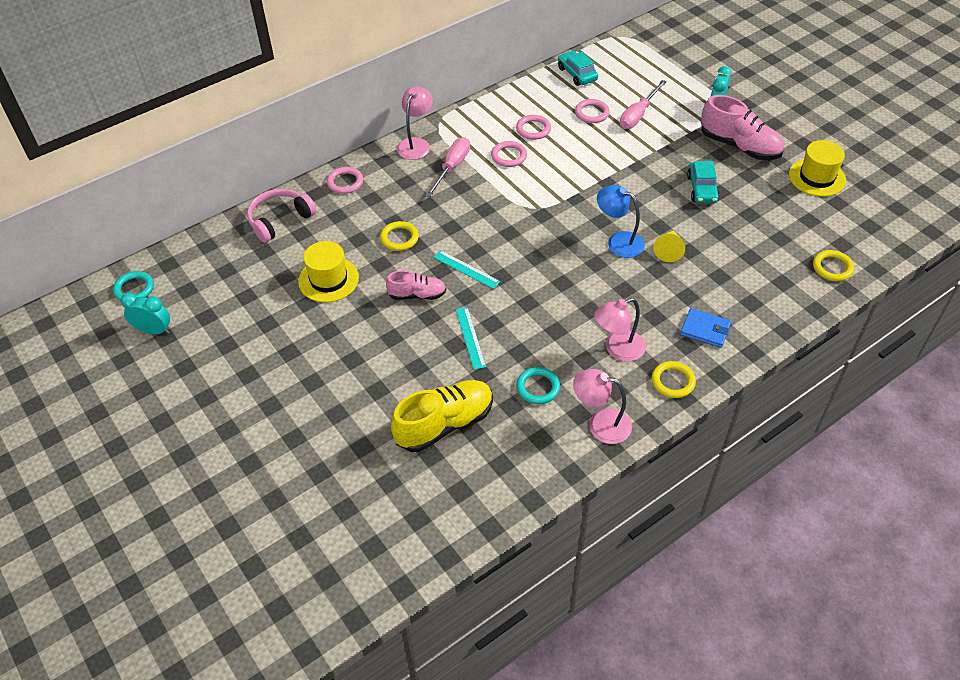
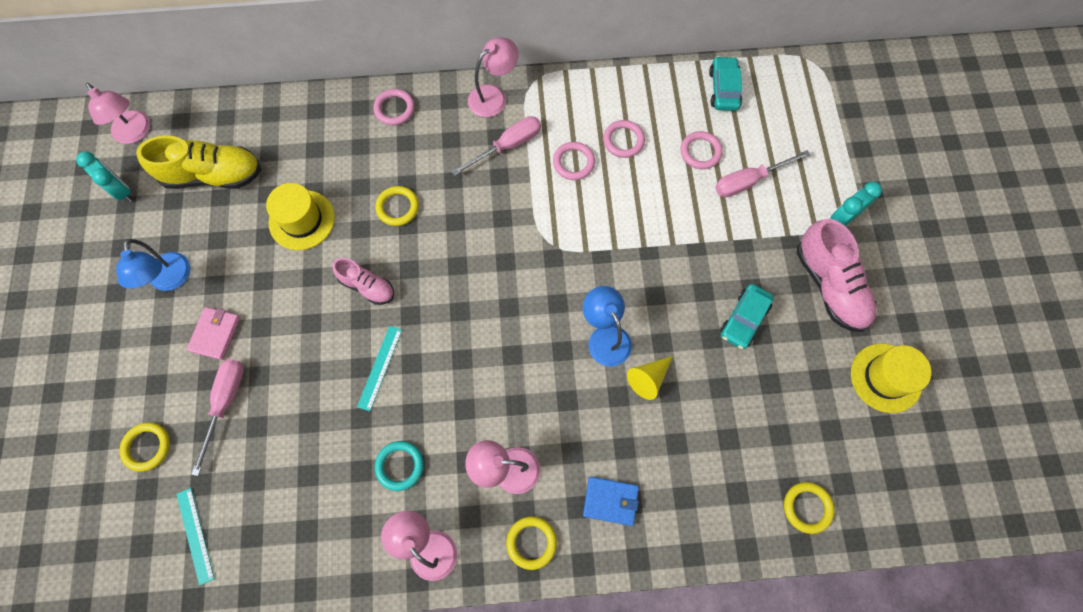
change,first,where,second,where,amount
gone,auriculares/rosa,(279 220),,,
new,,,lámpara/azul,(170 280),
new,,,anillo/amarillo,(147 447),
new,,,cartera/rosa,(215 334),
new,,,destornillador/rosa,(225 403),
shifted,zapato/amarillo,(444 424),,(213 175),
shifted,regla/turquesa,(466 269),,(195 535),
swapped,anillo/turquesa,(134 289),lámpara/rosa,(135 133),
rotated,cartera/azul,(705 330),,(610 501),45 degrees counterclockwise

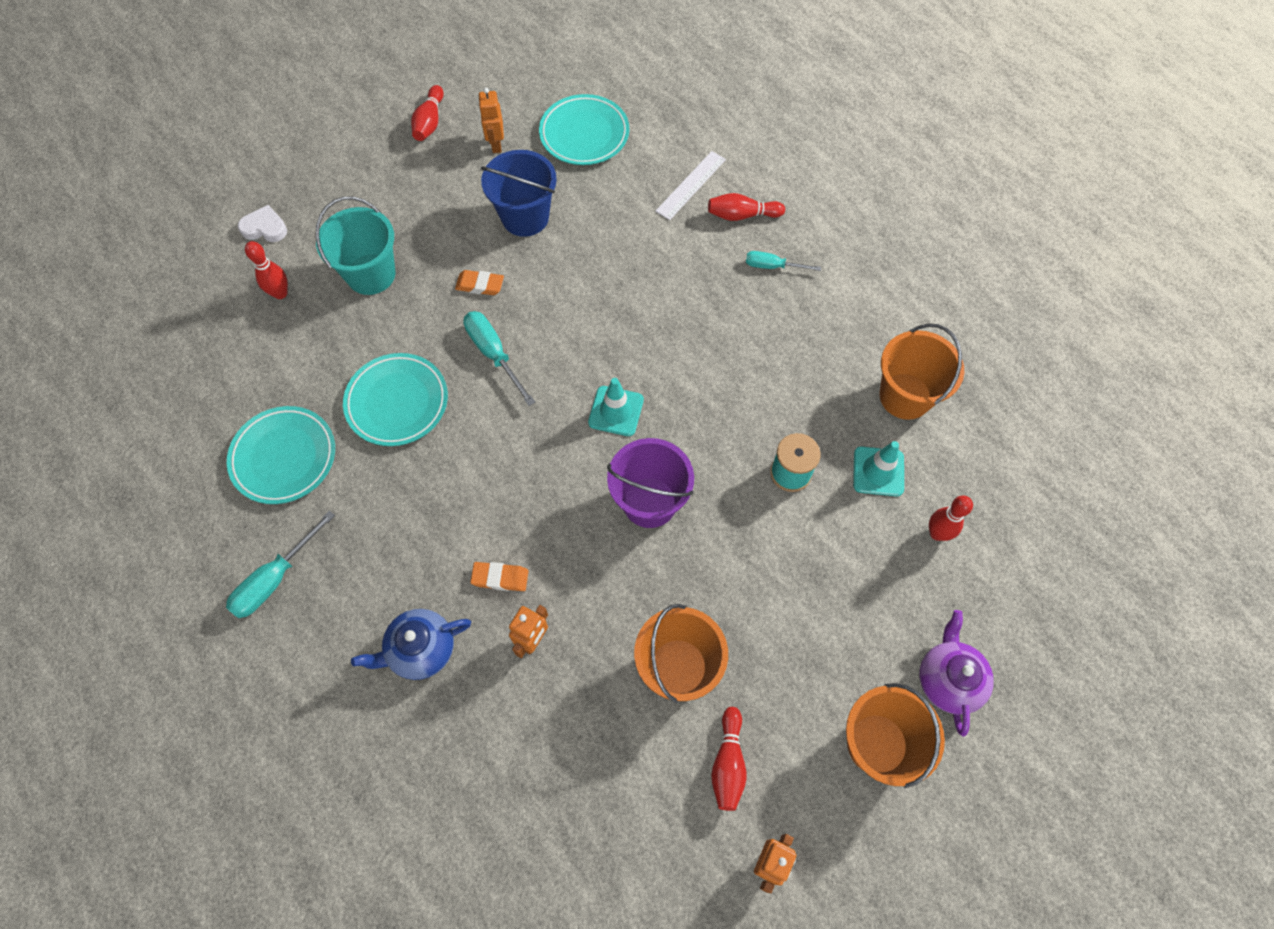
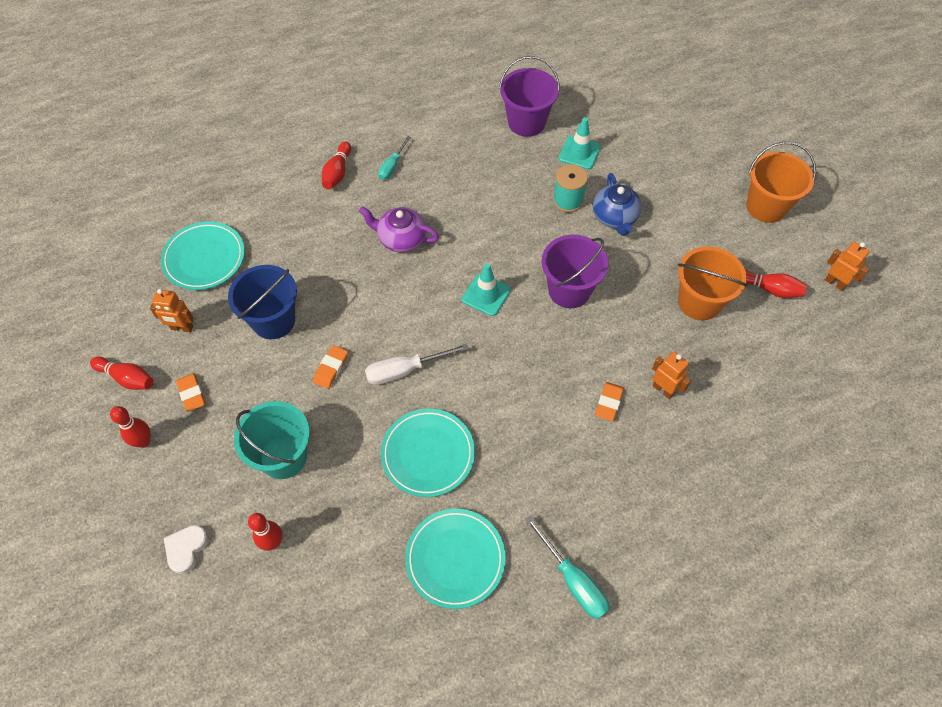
change,first,where,second,where,amount
gone,regla/blanco,(691 185),,,
new,,,goma de borrar/naranja,(191 393),
shifted,tetera/azul,(420 650),,(615 217),
shifted,tetera/morado,(948 679),,(401 239),
shifted,bolo/rojo,(937 533),,(144 441),
repainted,destornillador/turquesa,(494 354),destornillador/blanco,(405 370),
repainted,balde/naranja,(905 396),balde/morado,(526 122),

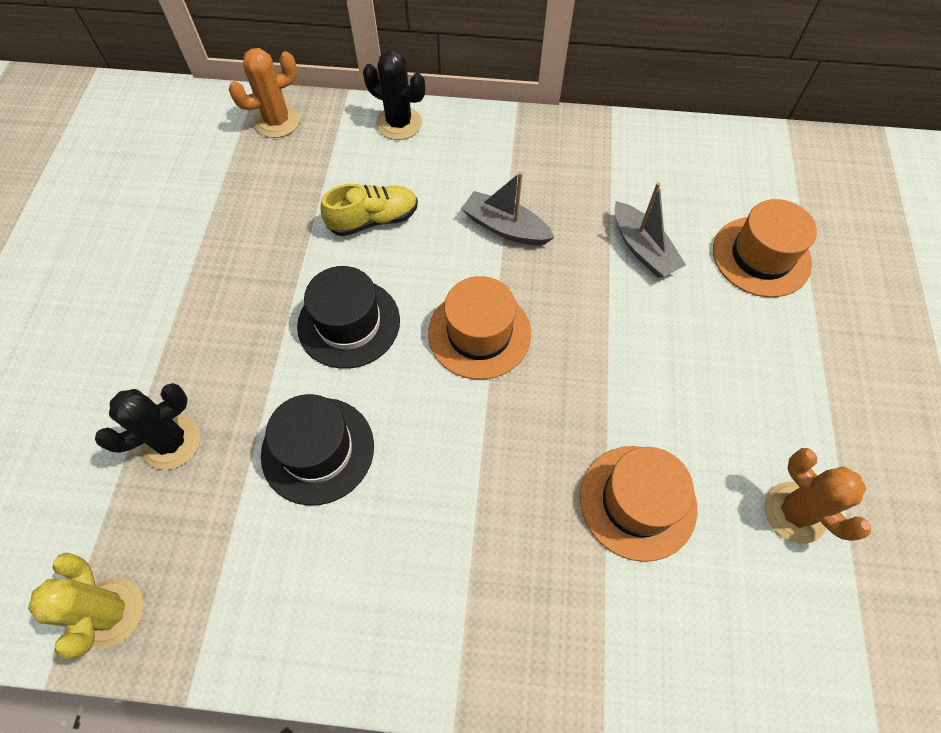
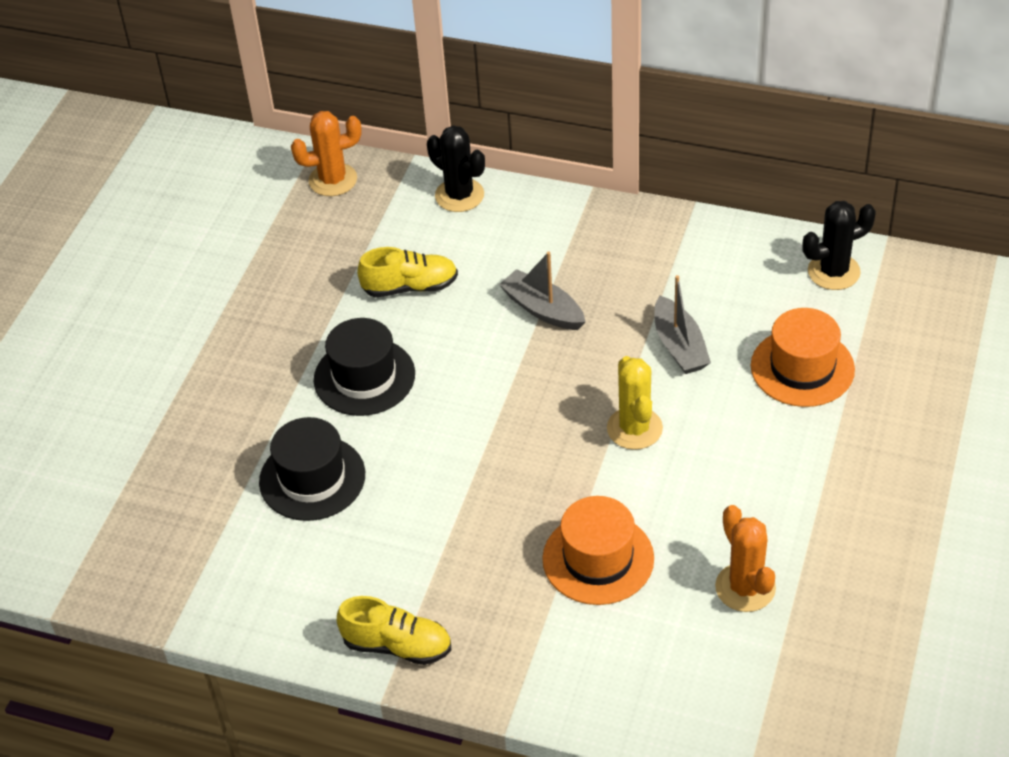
change,first,where,second,where,amount
gone,sombrero/naranja,(479 333),,,
new,,,zapato/amarillo,(397 645),
shifted,cactus/amarillo,(111 612),,(634 428),
shifted,cactus/negro,(171 442),,(833 272),

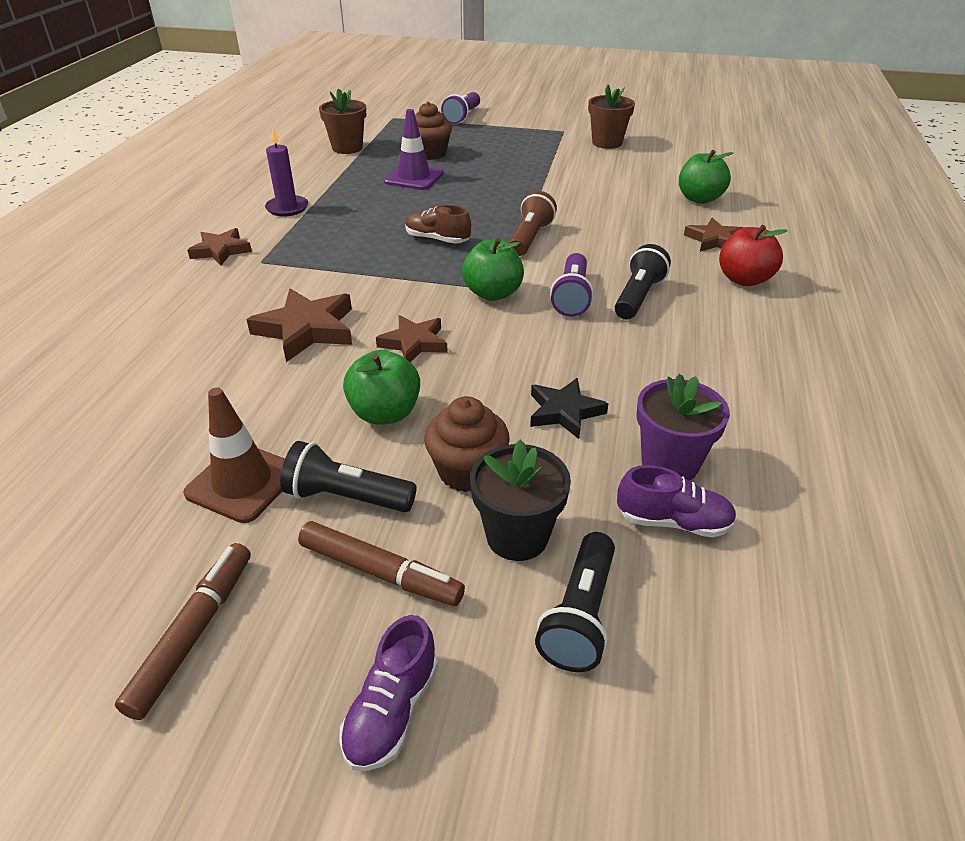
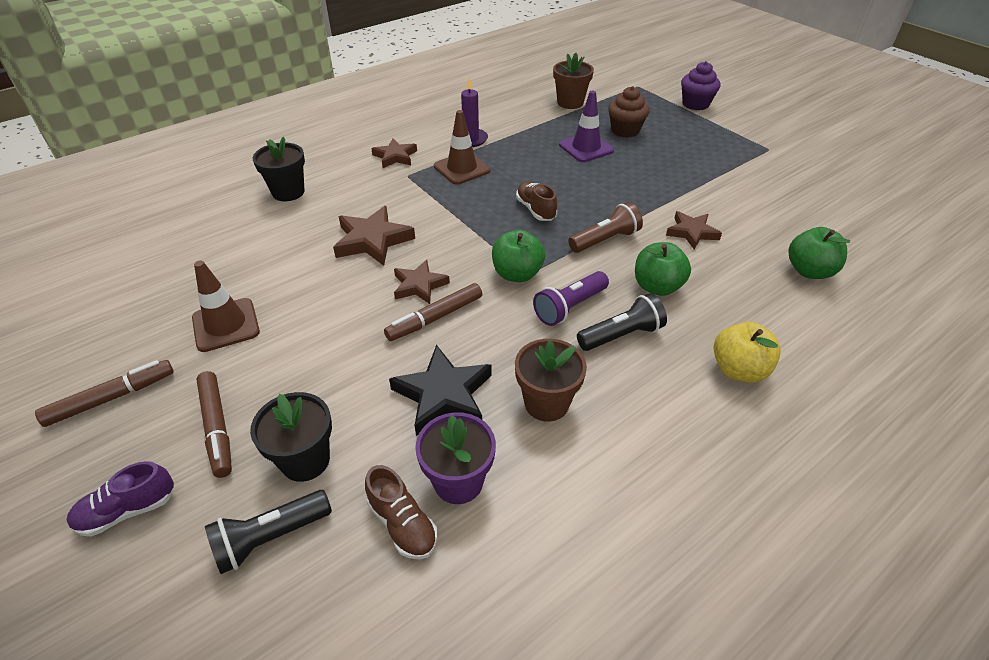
change,first,where,second,where,amount
gone,lámpara de mano/negro,(347 497),,,
gone,magdalena/marrón,(467 471),,,
new,,,maceta/negro,(288 192),
new,,,rotulador/marrón,(436 318),
new,,,cono de tráfico/marrón,(462 168),
shifted,manzana/verde,(385 413),,(657 286),
shifted,maceta/marrón,(607 143),,(546 403),
shifted,estrella/marrón,(714 240),,(691 232),
swapped,lámpara de mano/morado,(462 117),magdalena/morado,(695 104),
repainted,zapato/morado,(673 522),zapato/marrón,(402 524),
repainted,manzana/rojo,(744 279),manzana/amarillo,(738 370),
scaled,estrella/negro,(564 411),,(444 395),x1.52

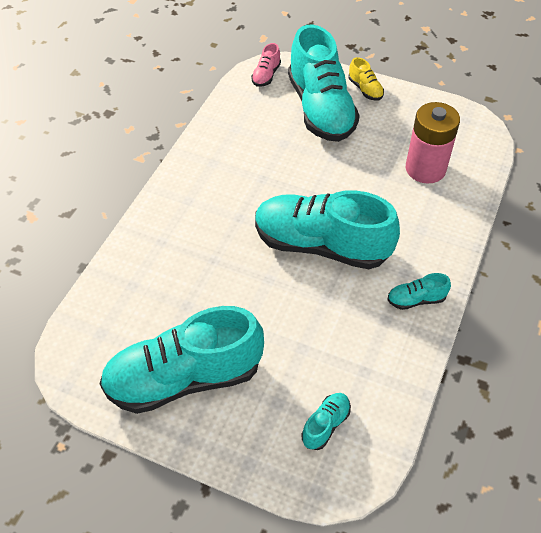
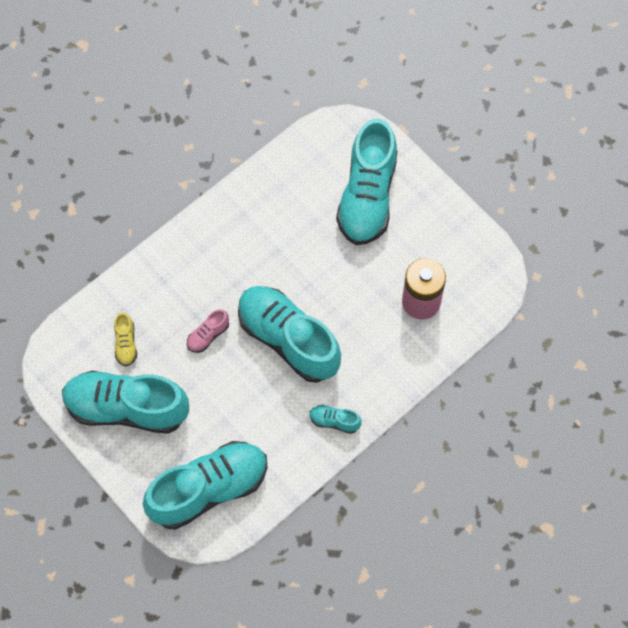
change,first,where,second,where,amount
shifted,zapato/rosa,(266 75),,(208 335),
shifted,zapato/amarillo,(365 89),,(126 344),
scaled,zapato/turquesa,(325 425),,(208 489),x2.43

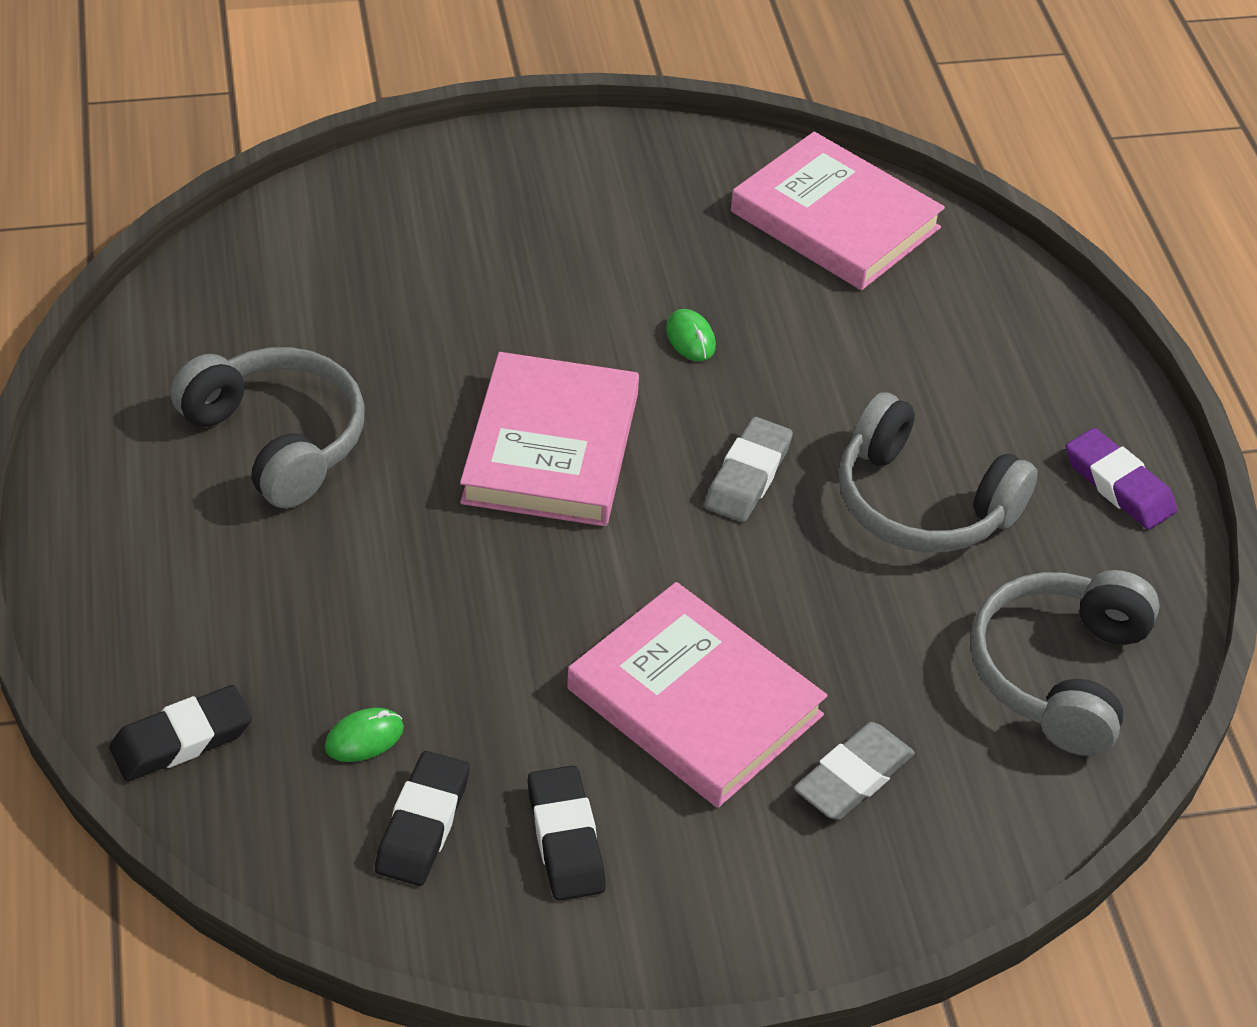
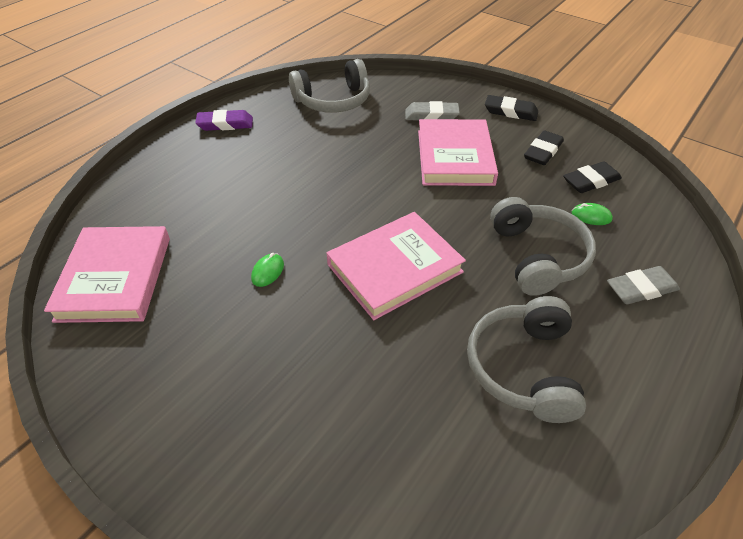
change,first,where,second,where,amount
shifted,goma de borrar/negro,(181 739),,(510 112),
shifted,goma de borrar/gris,(748 476),,(641 289),
shifted,auriculares/gris,(922 503),,(537 256),
rotated,goma de borrar/morado,(1118 485),,(225 124),75 degrees clockwise

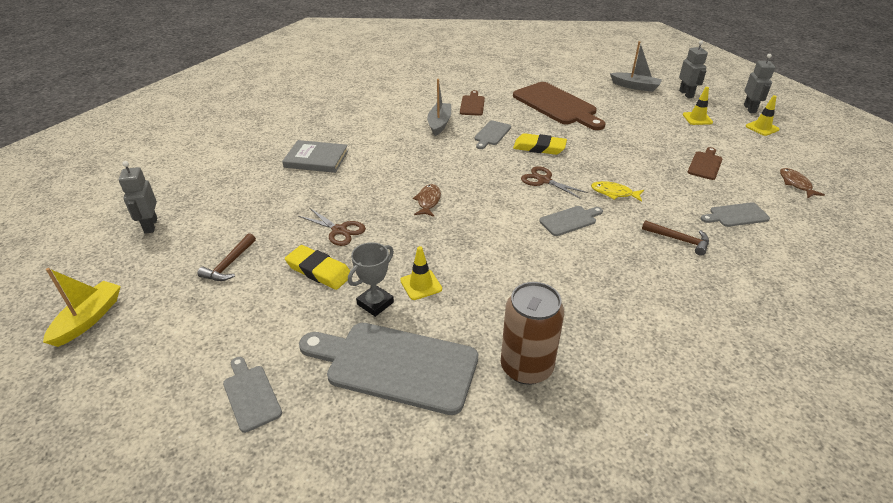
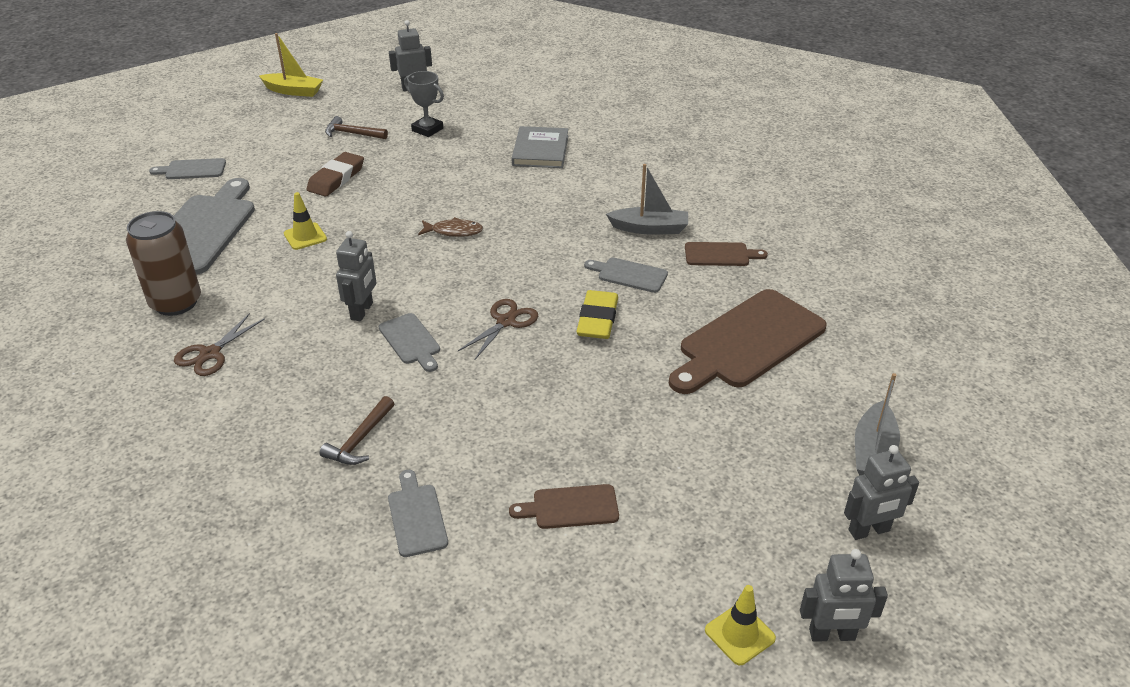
change,first,where,second,where,amount
gone,pez/amarillo,(614 193),,,
gone,cono de tráfico/amarillo,(697 118),,,
gone,pez/marrón,(796 184),,,
new,,,robot/gris,(362 311),
shifted,tijeras/marrón,(339 230),,(210 354),
shifted,trofeo/gris,(375 303),,(427 129),
repainted,goma de borrar/amarillo,(319 271),goma de borrar/marrón,(336 178),
rotated,tabla de cortar/gris,(251 395),,(192 169),150 degrees counterclockwise
rotated,tabla de cortar/marrón,(705 164),,(571 507),150 degrees clockwise

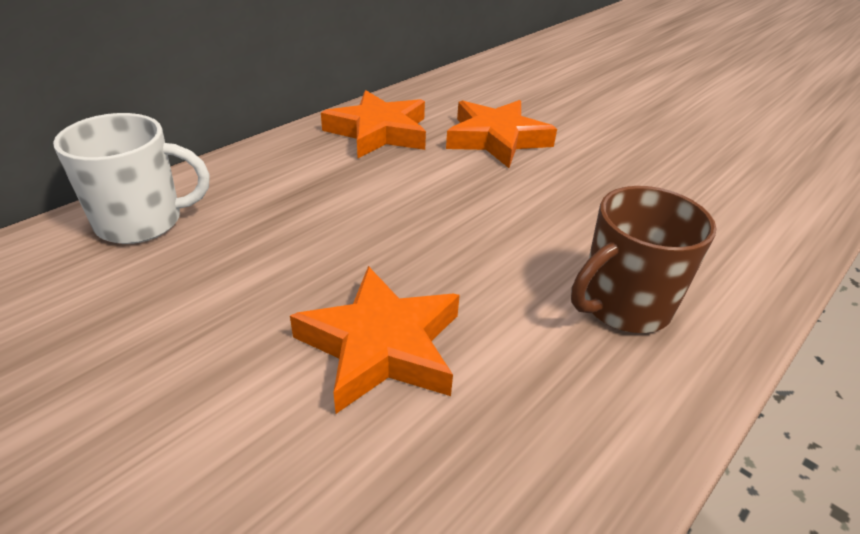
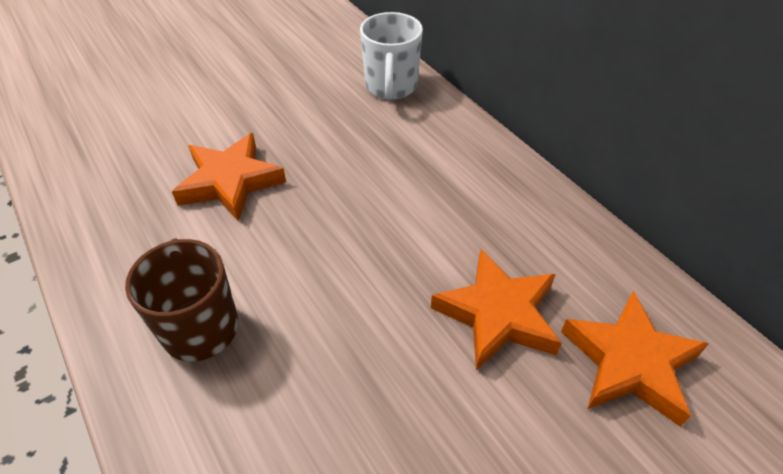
change,first,where,second,where,amount
shifted,estrella/naranja,(379 132),,(629 362),

